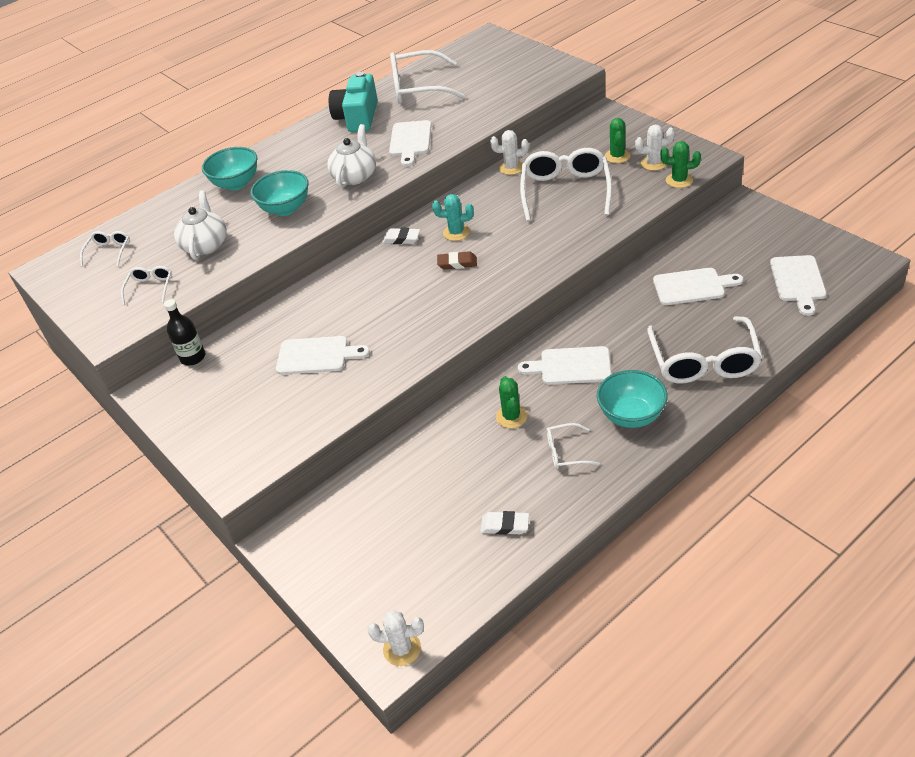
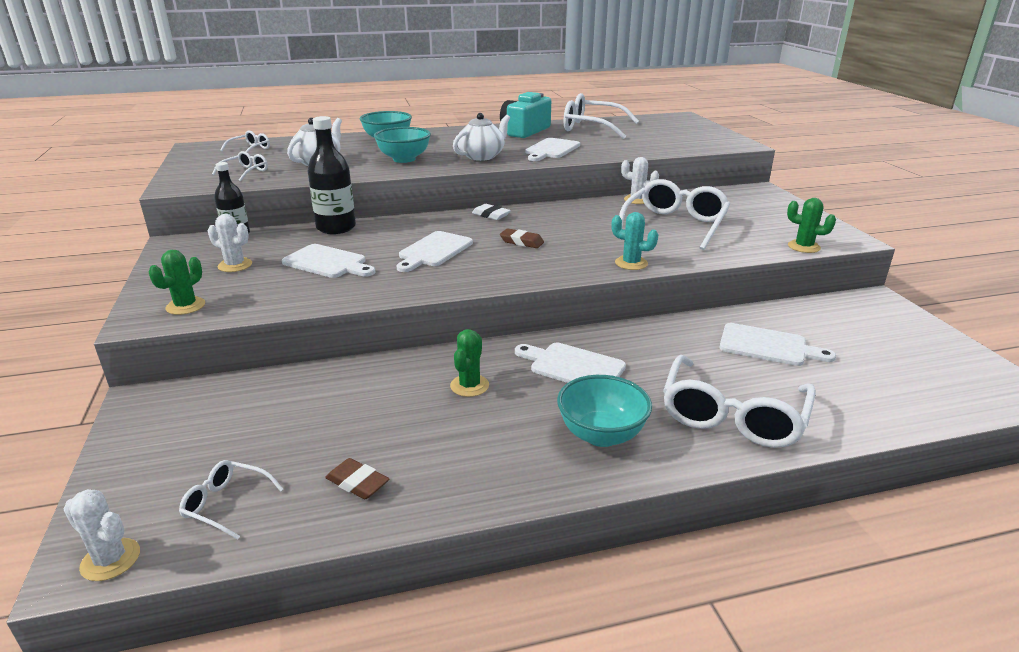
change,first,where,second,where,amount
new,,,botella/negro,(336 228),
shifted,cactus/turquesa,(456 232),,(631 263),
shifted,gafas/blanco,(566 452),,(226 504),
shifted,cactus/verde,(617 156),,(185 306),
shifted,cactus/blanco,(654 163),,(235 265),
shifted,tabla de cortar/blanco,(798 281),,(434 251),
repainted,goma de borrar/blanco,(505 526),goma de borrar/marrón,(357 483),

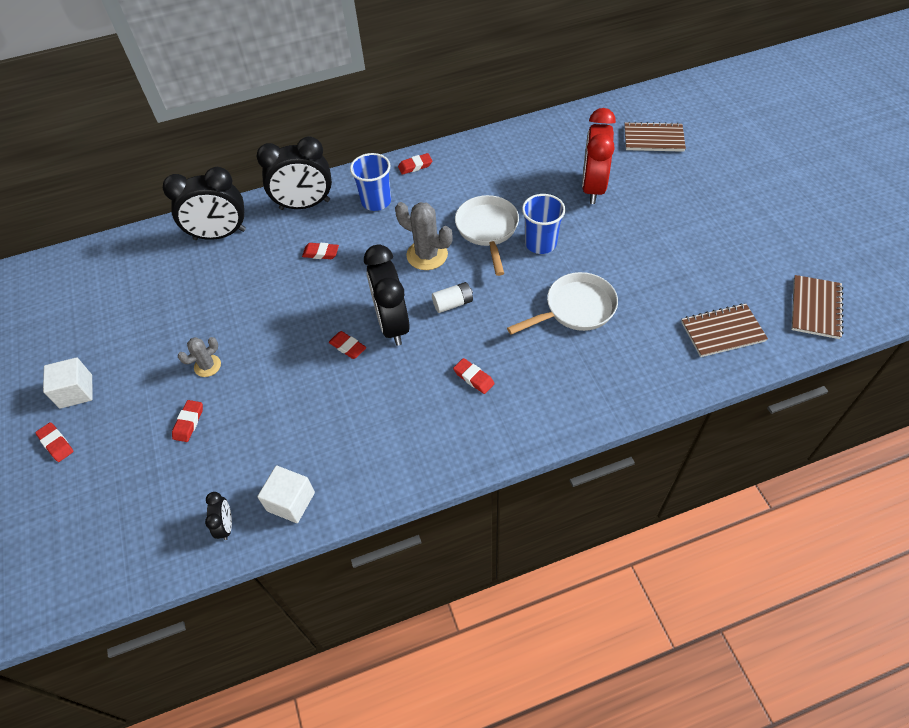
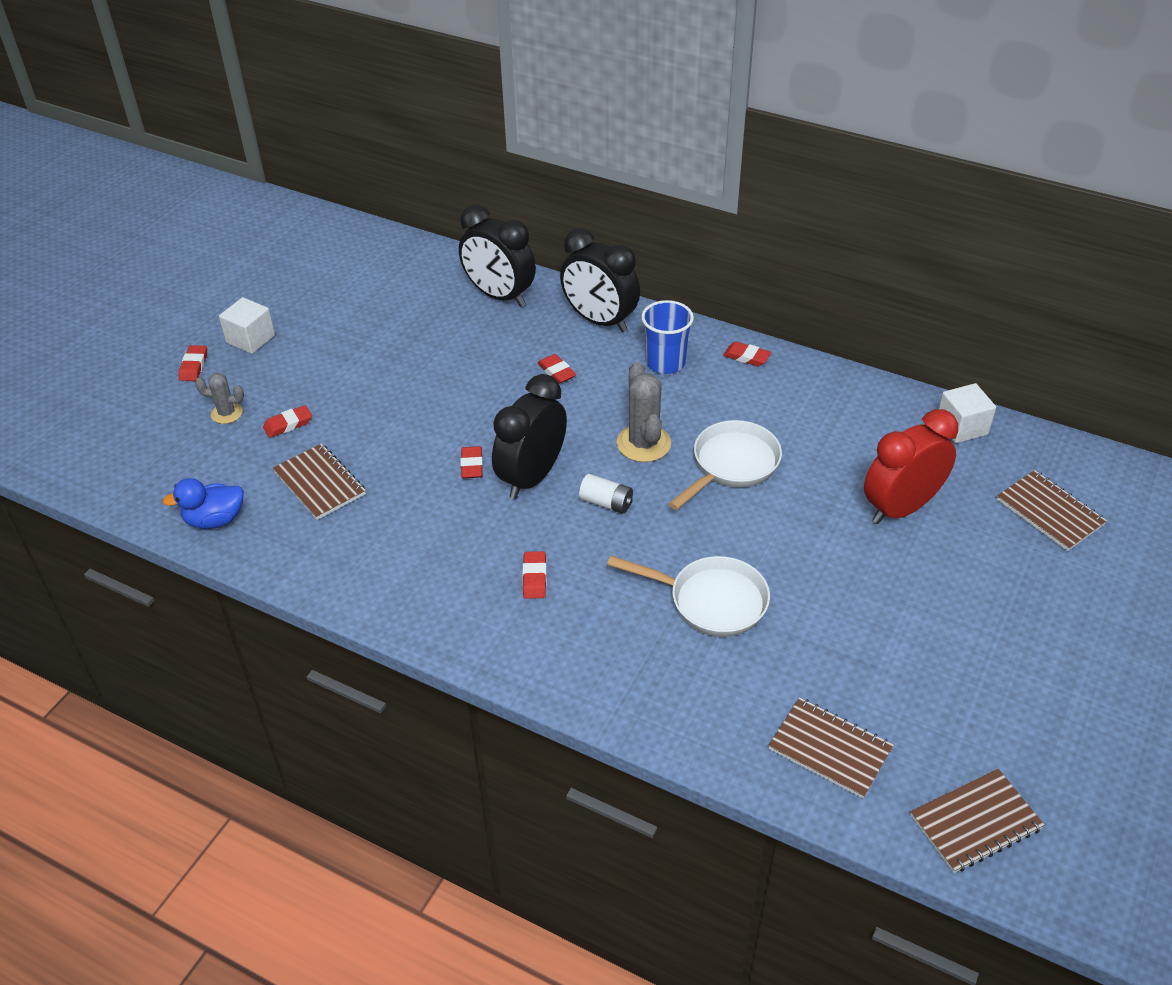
change,first,where,second,where,amount
gone,vaso/azul,(540 243),,,
new,,,cuaderno/marrón,(319 483),
shifted,cactus/gris,(207 366),,(227 413),
shifted,cubo/blanco,(291 501),,(961 427),
swapped,despertador/negro,(226 525),pato/azul,(215 520),

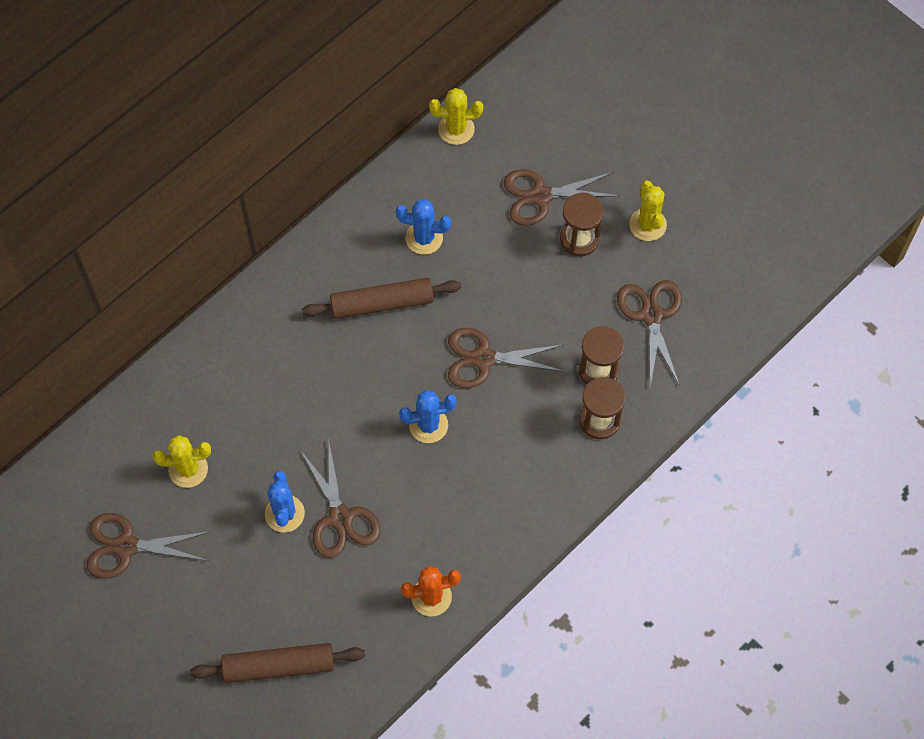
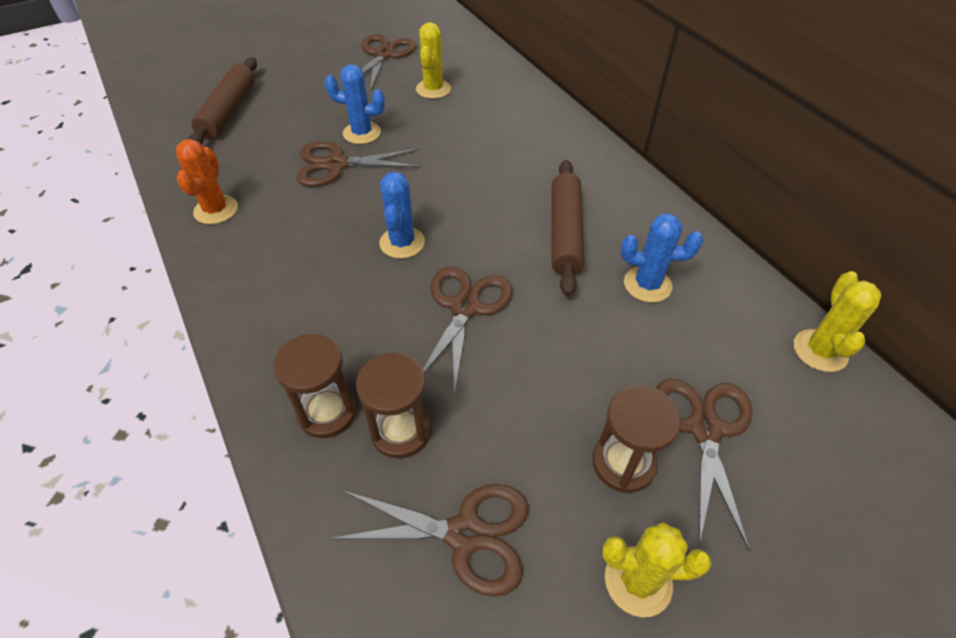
change,first,where,second,where,amount
rotated,cactus/azul,(424 238),,(647 284),75 degrees clockwise

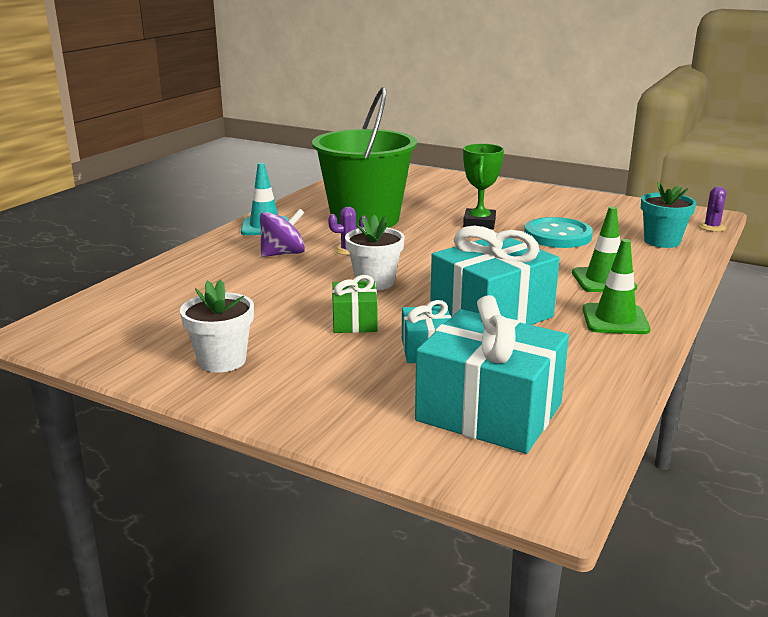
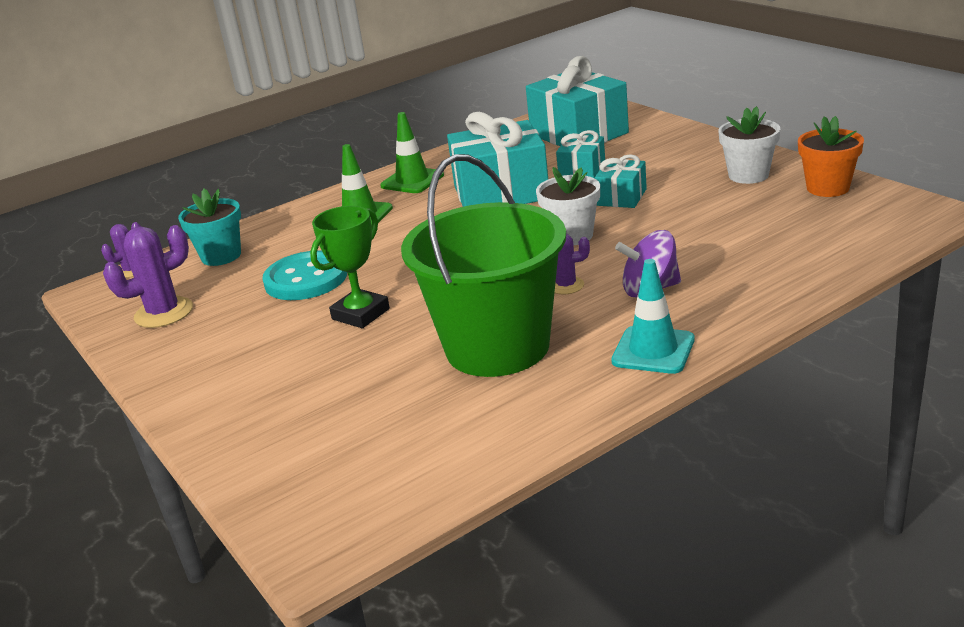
change,first,where,second,where,amount
new,,,cactus/morado,(164 313),
new,,,maceta/naranja,(828 188),
repainted,regalo/verde,(354 321),regalo/turquesa,(621 197),

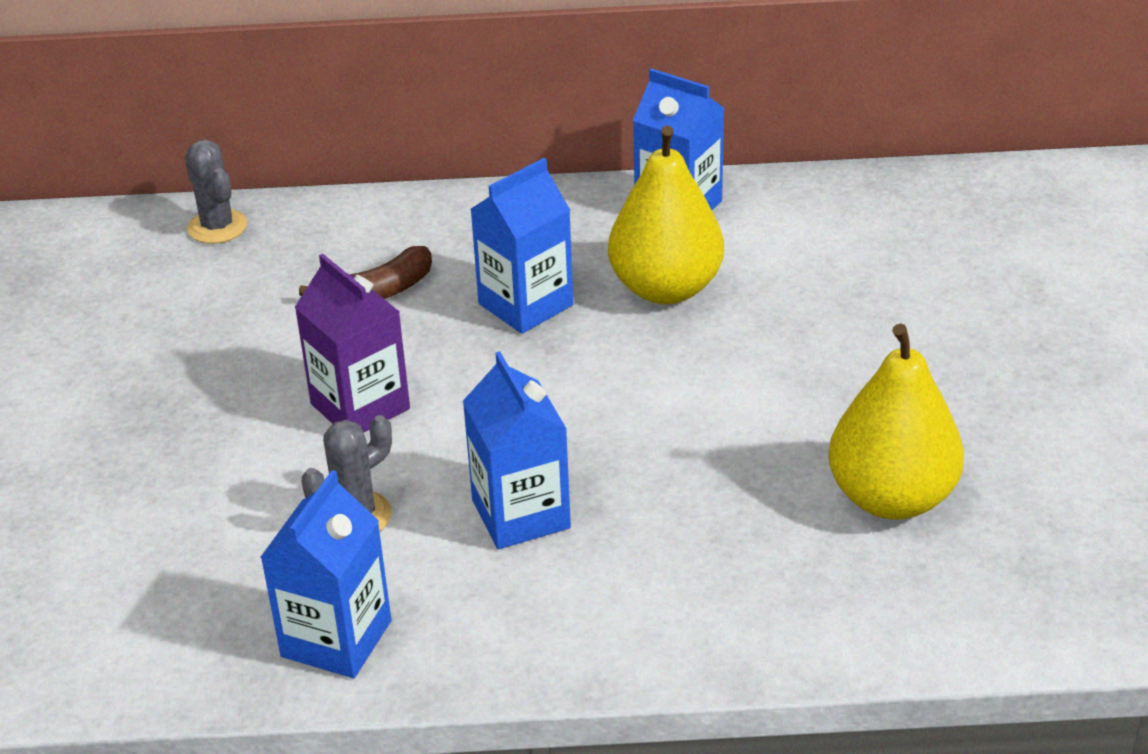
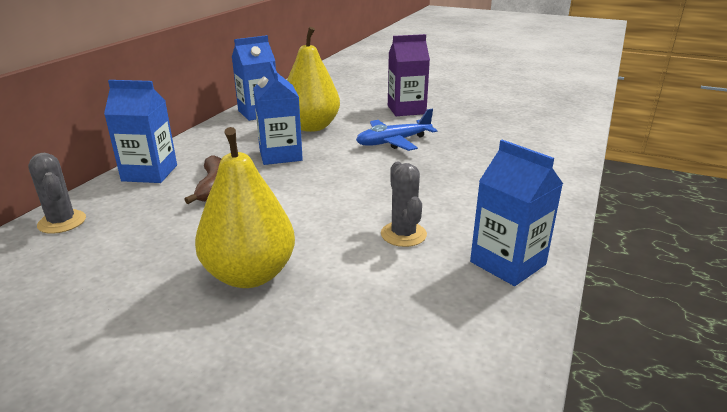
change,first,where,second,where,amount
new,,,avión/azul,(393 142),
shifted,cartón de leche/morado,(360 406),,(406 110),
shifted,cartón de leche/azul,(521 514),,(150 173),
shifted,pera/amarillo,(891 498),,(250 275),
rotated,cactus/gris,(217 227),,(62 222),60 degrees clockwise

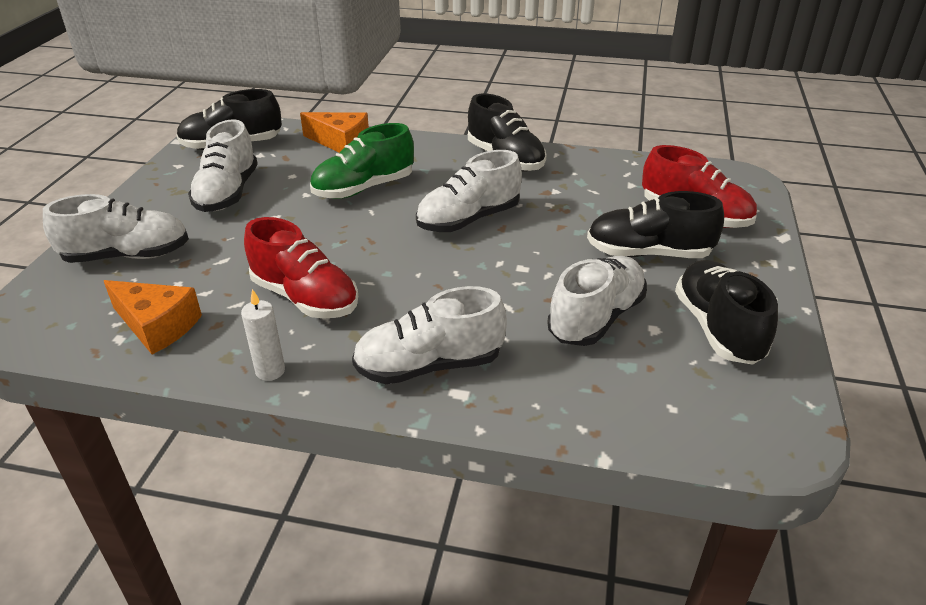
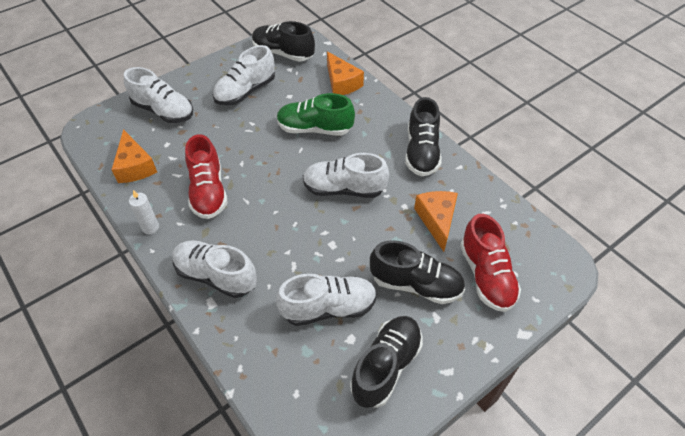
change,first,where,second,where,amount
new,,,queso/naranja,(437 220),
rotated,zapato/negro,(648 253),,(416 284),150 degrees clockwise

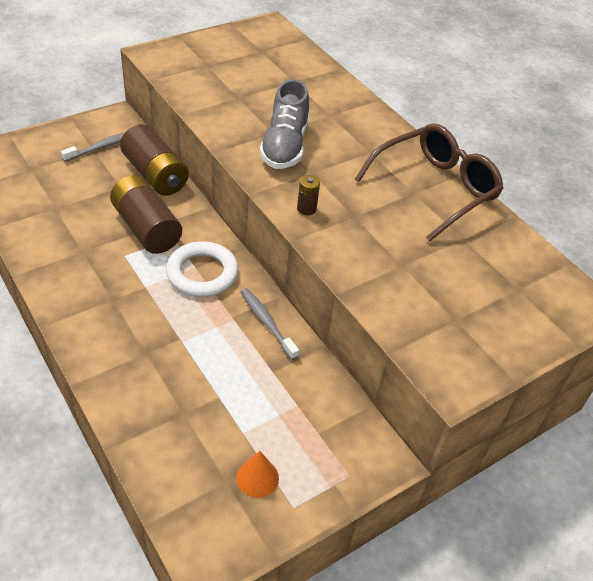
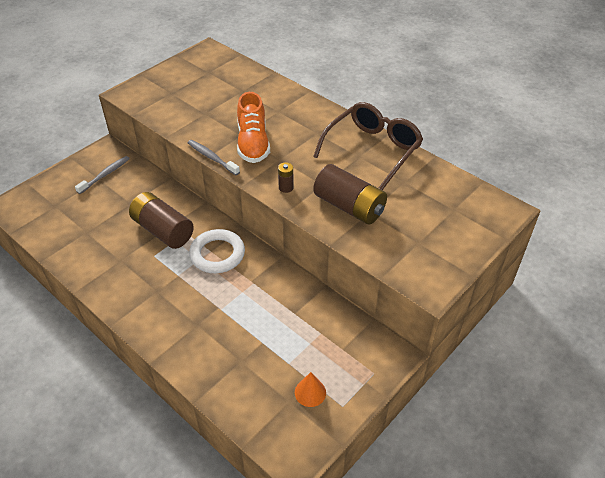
change,first,where,second,where,amount
shifted,pila/marrón,(155 175),,(349 206),
shifted,cepillo de dientes/gris,(267 323),,(212 158),
repainted,zapato/gris,(284 146),zapato/naranja,(253 143),

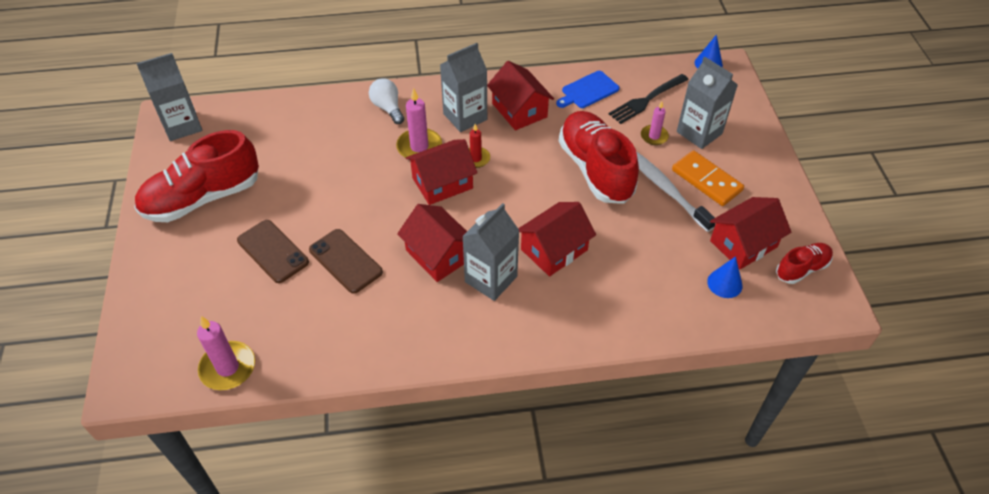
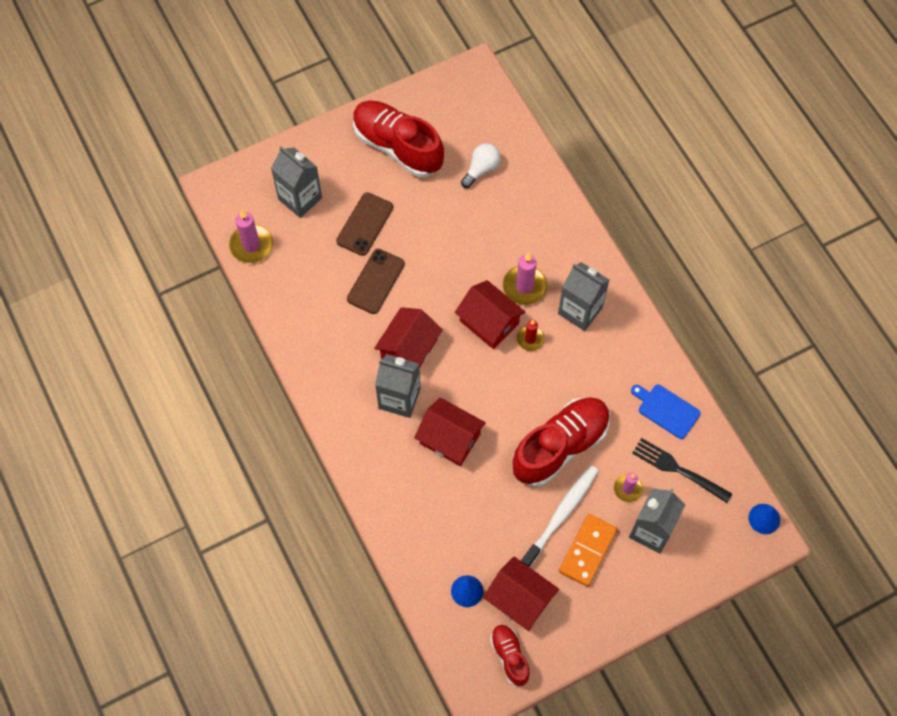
change,first,where,second,where,amount
gone,casa/rojo,(519 110),,,
shifted,cartón de leche/gris,(182 126),,(300 198),
shifted,bombilla/blanco,(388 108),,(481 169),
rotated,zapato/rojo,(801 269),,(509 656),150 degrees counterclockwise

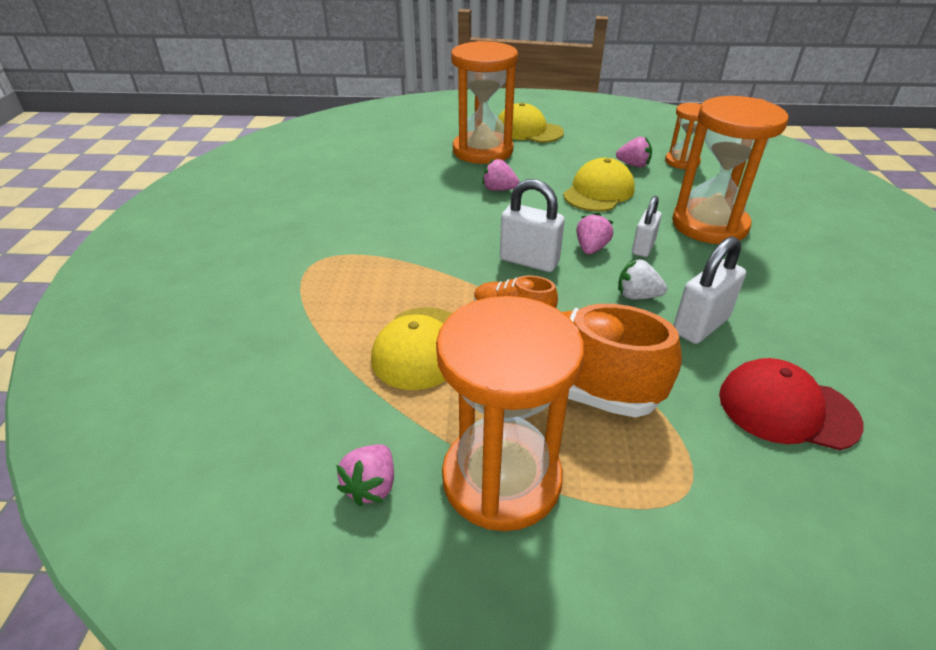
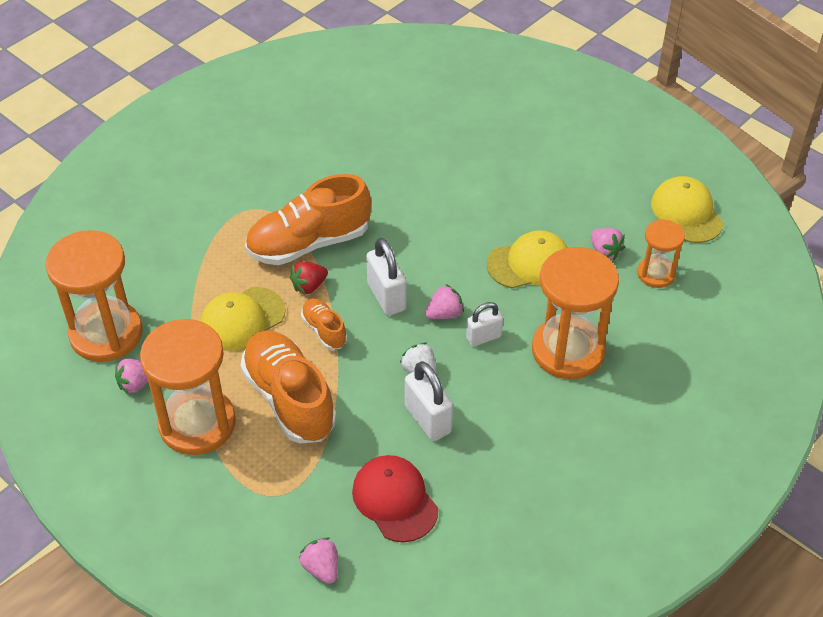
change,first,where,second,where,amount
new,,,zapato/naranja,(309 243),
new,,,fresa/rojo,(309 286),
shifted,reloj de arena/naranja,(482 151),,(106 334),
shifted,fresa/rosa,(498 189),,(321 568),
shifted,gorra/amarillo,(528 130),,(686 213),
rotated,candado/blanco,(700 325),,(428 419),60 degrees clockwise

